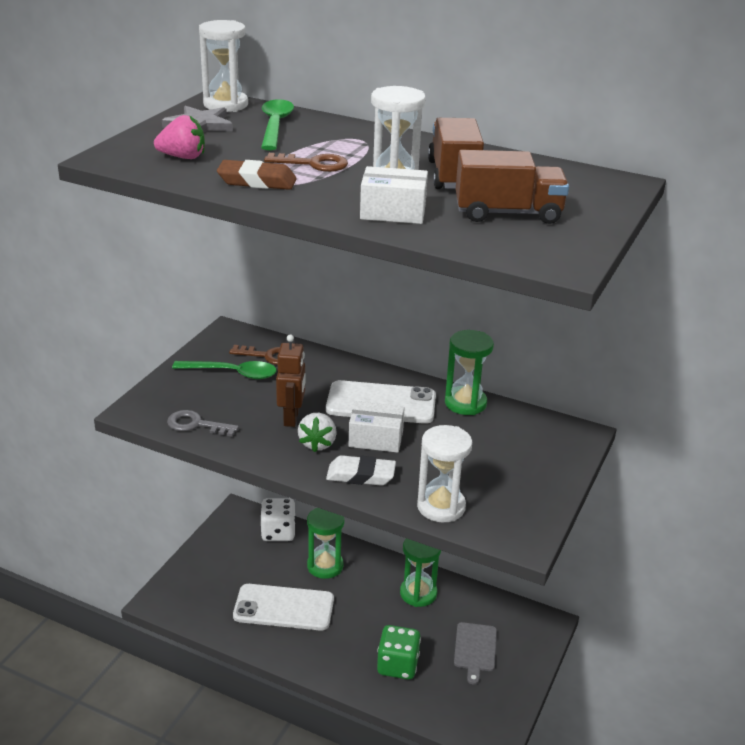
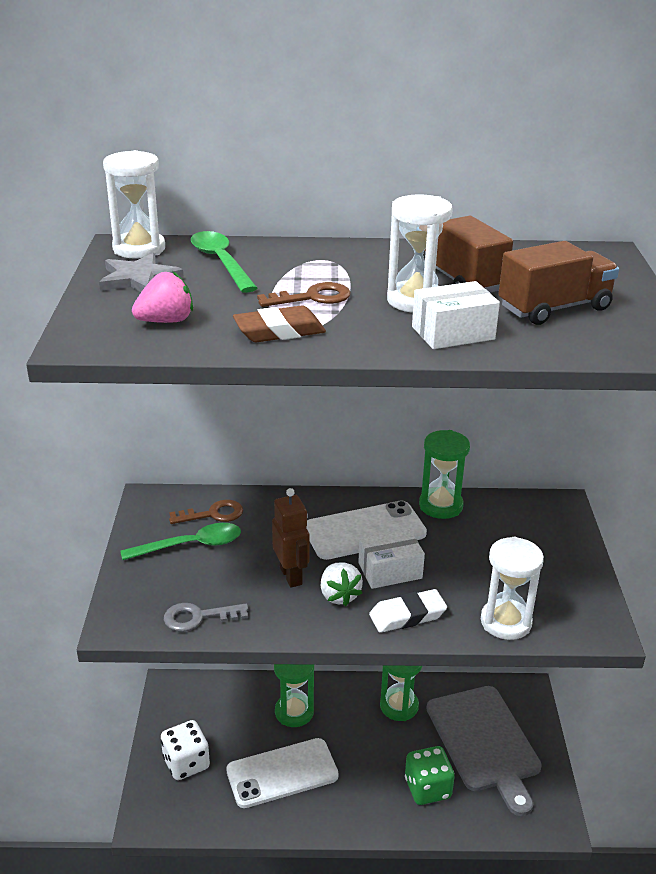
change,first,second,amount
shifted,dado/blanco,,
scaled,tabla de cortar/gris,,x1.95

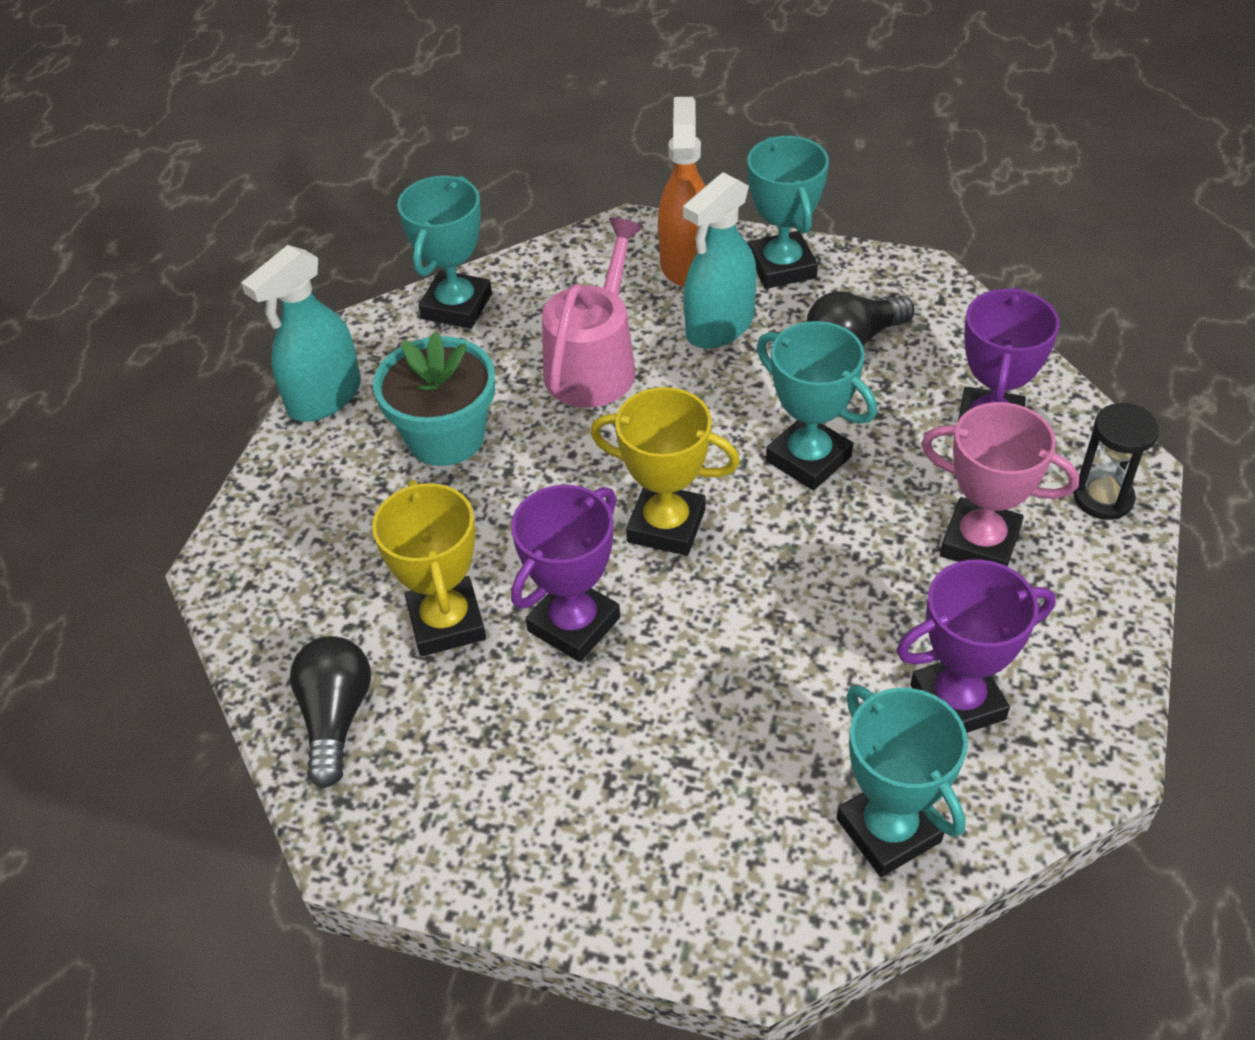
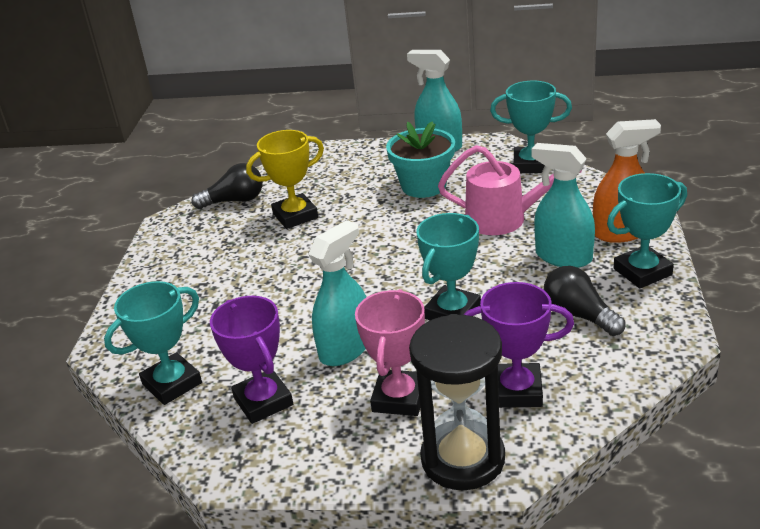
change,first,second,amount
gone,trofeo/amarillo (no. 2 from left),,
scaled,reloj de arena/negro,,x1.79
gone,trofeo/morado (no. 1 from left),,
new,,pulverizador/turquesa (no. 1 from left),

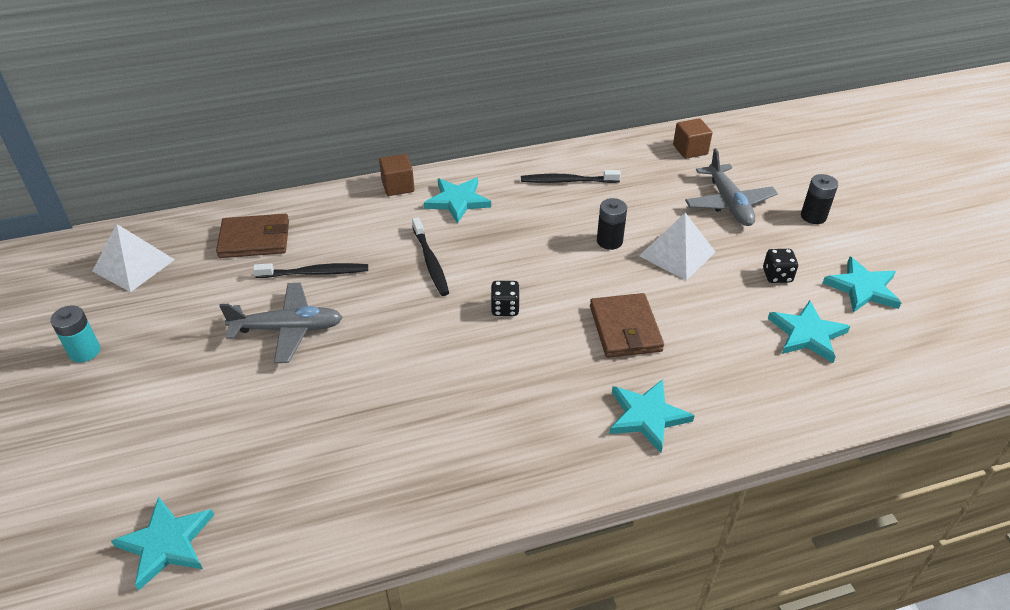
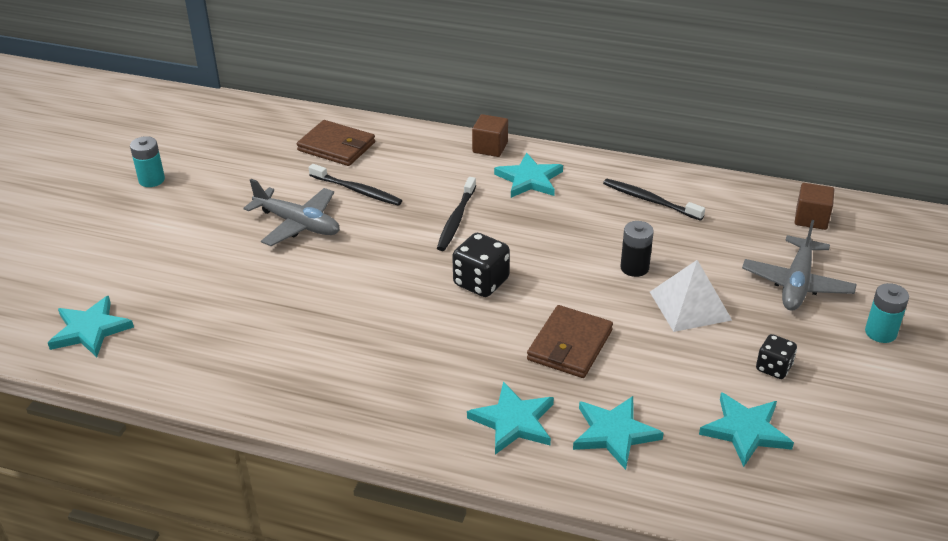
change,first,second,amount
repainted,pila/negro (no. 2 from left),pila/turquesa (no. 2 from left),
gone,pirámide/blanco (no. 1 from left),,
shifted,estrella/turquesa (no. 5 from left in the first image),estrella/turquesa (no. 4 from left),
scaled,dado/negro (no. 1 from left),,x1.59

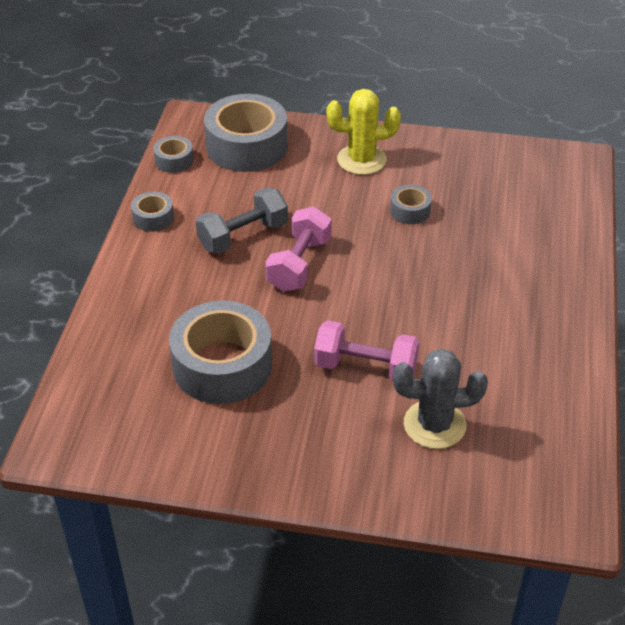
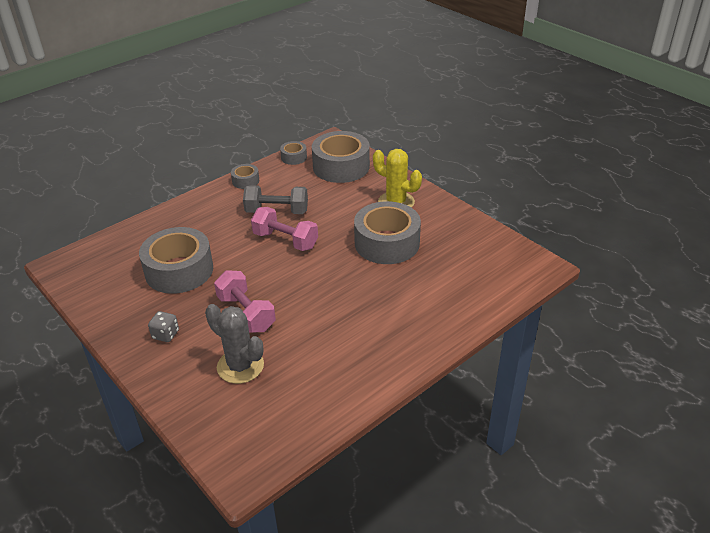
change,first,second,amount
scaled,cinta adhesiva/gris (no. 5 from left),,x2.14
rotated,mancuerna/rosa (no. 1 from left in the first image),mancuerna/rosa (no. 2 from left),60 degrees clockwise
new,,dado/gris,

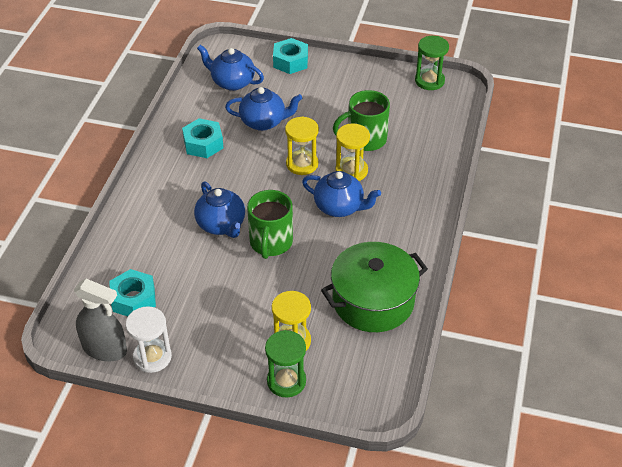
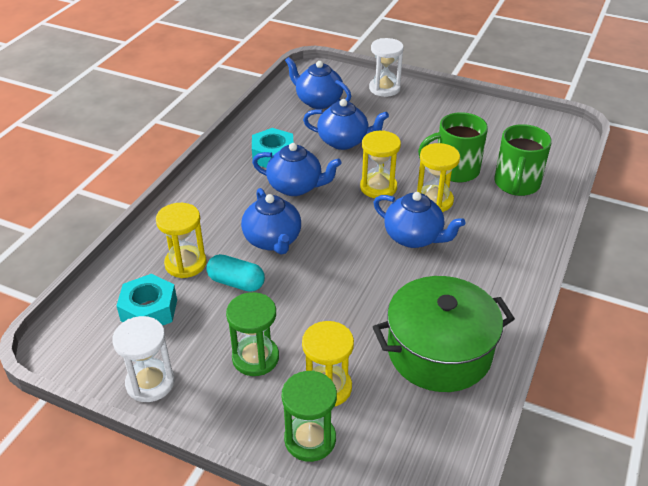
change,first,second,amount
shifted,reloj de arena/verde (no. 2 from left in the first image),reloj de arena/verde (no. 1 from left),
swapped,tuerca/turquesa (no. 3 from left),reloj de arena/blanco (no. 2 from left),
shifted,taza/verde (no. 1 from left in the first image),taza/verde (no. 2 from left),
gone,pulverizador/gris,,
new,,tetera/azul (no. 2 from left),
new,,reloj de arena/amarillo (no. 1 from left),
new,,cápsula/turquesa,

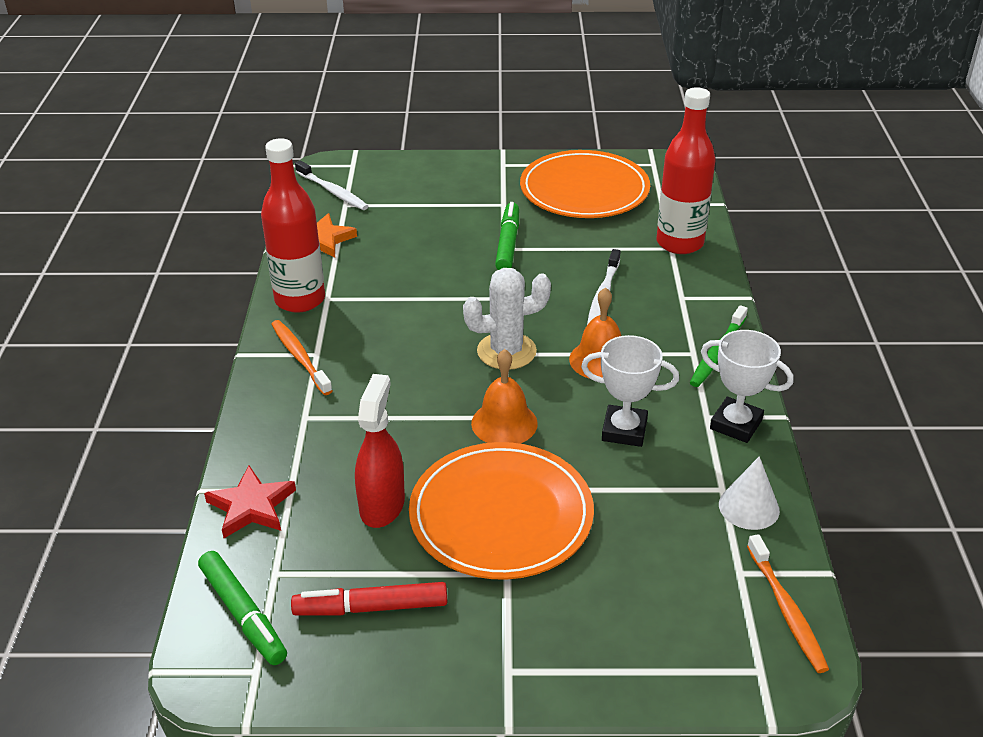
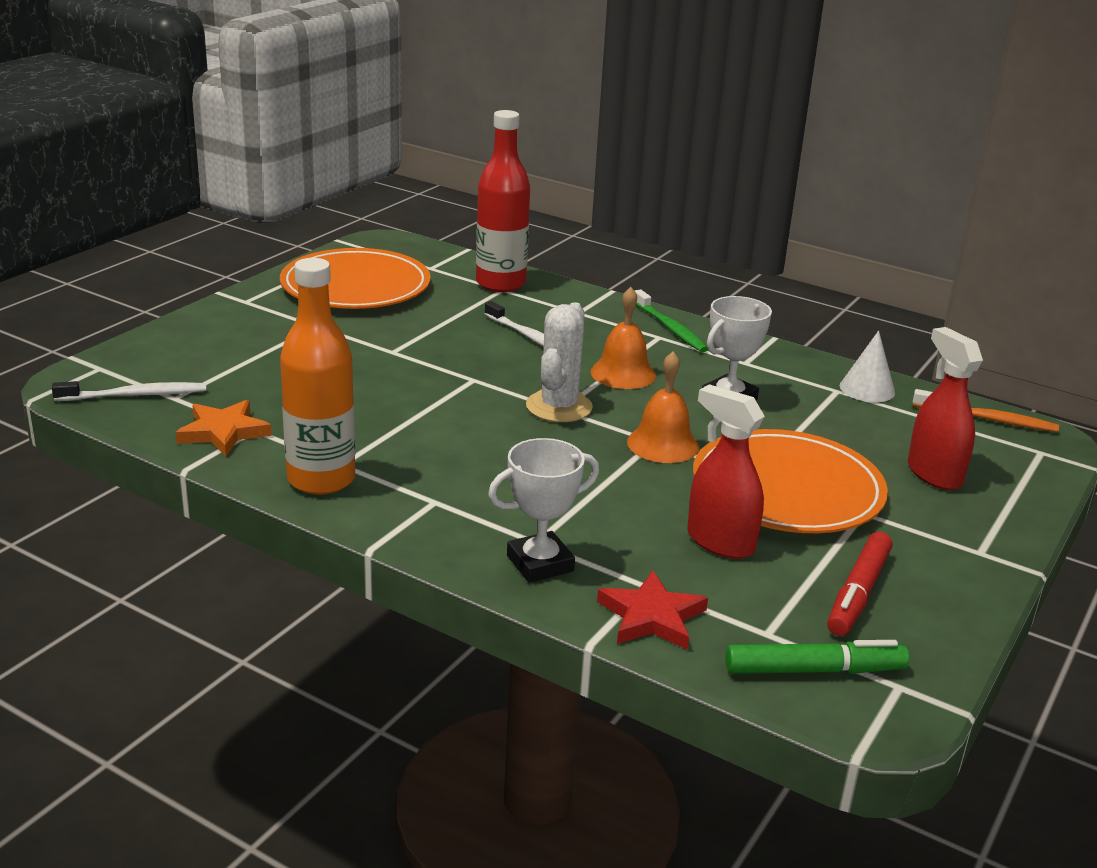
change,first,second,amount
repainted,botella/rojo (no. 1 from left),botella/naranja,
gone,rotulador/verde (no. 2 from left),,
gone,cepillo de dientes/naranja (no. 1 from left),,
shifted,trofeo/blanco (no. 2 from left in the first image),trofeo/blanco (no. 1 from left),
new,,pulverizador/rojo (no. 2 from left),

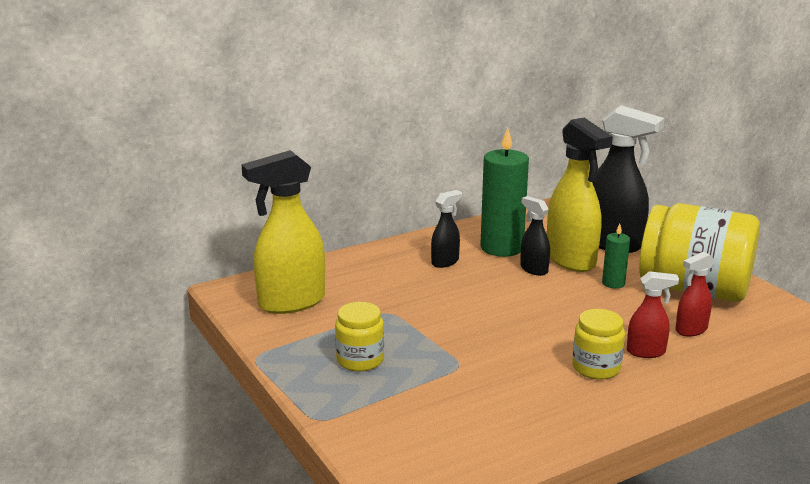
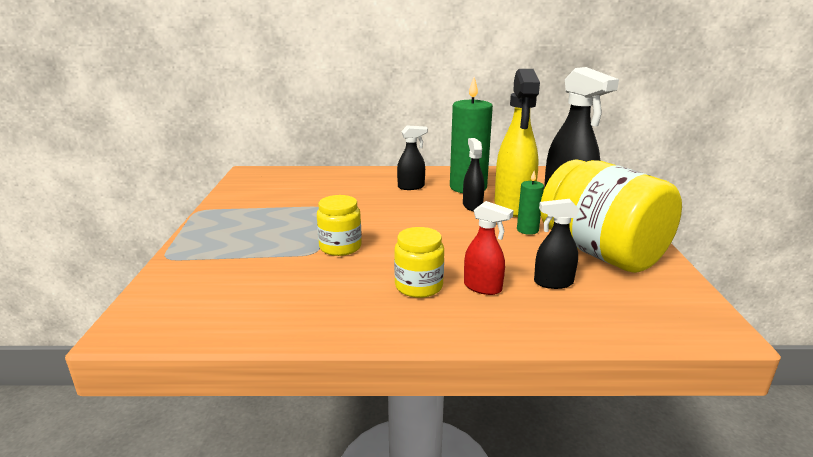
change,first,second,amount
gone,pulverizador/amarillo (no. 1 from left),,
repainted,pulverizador/rojo (no. 2 from left),pulverizador/negro (no. 3 from left),
shifted,tarro/amarillo (no. 1 from left),,

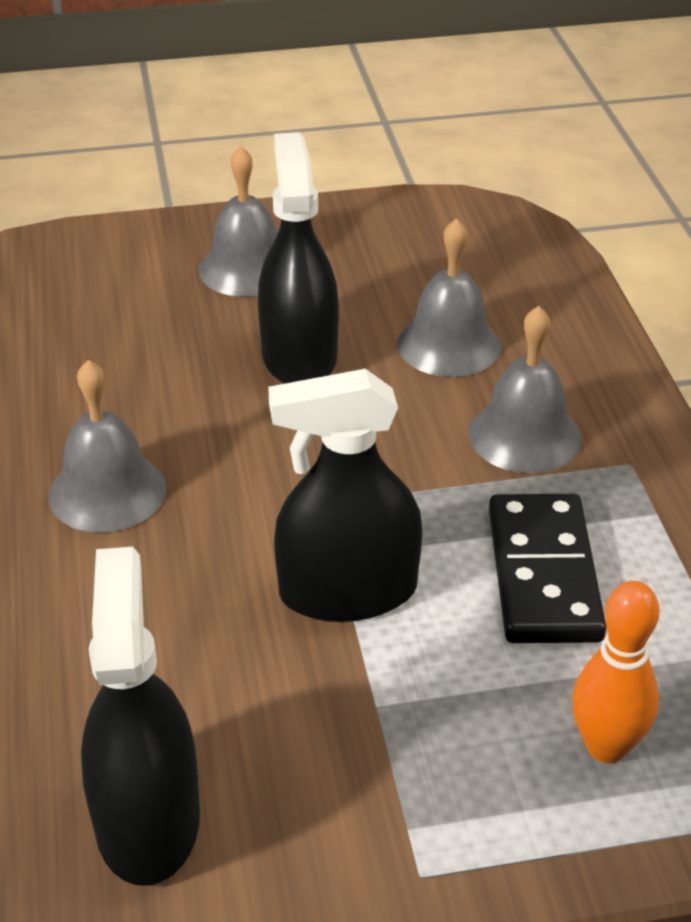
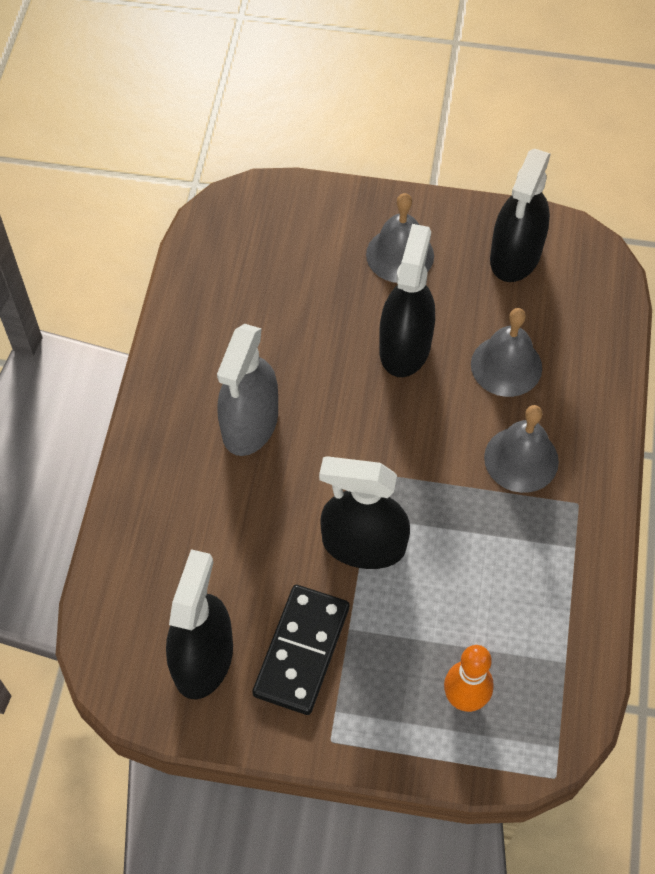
change,first,second,amount
swapped,campana/gris (no. 1 from left),pulverizador/gris,
shifted,ficha de dominó/negro,,
new,,pulverizador/negro (no. 4 from left),

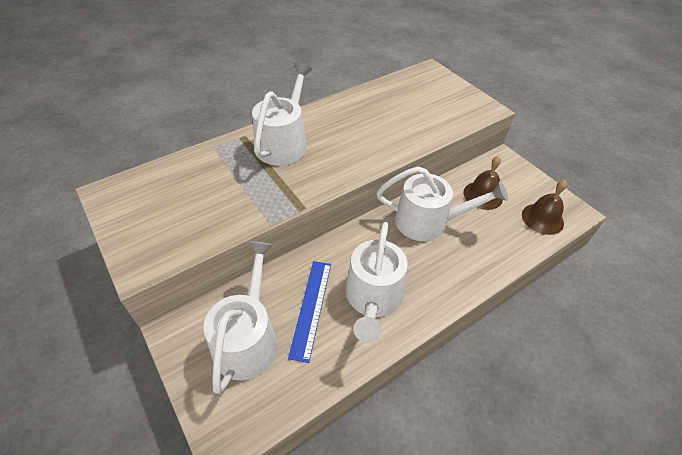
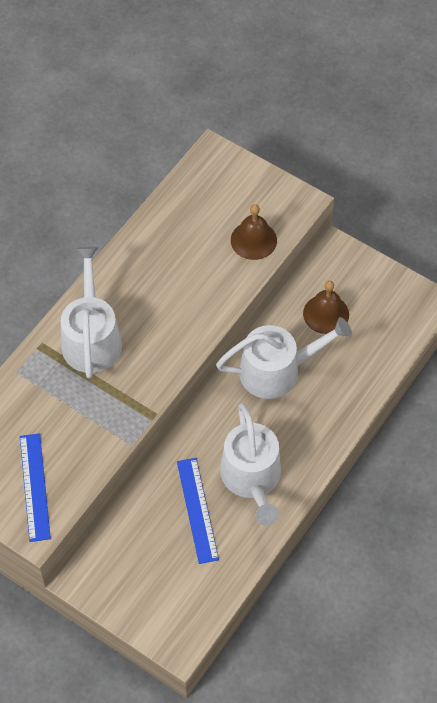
change,first,second,amount
shifted,campana/marrón (no. 2 from left in the first image),campana/marrón (no. 1 from left),
gone,regadera/blanco (no. 1 from left),,
new,,regla/azul (no. 1 from left),

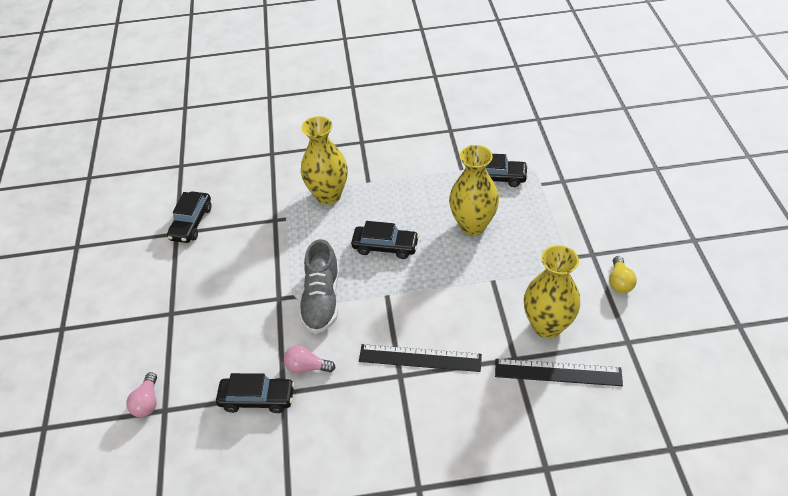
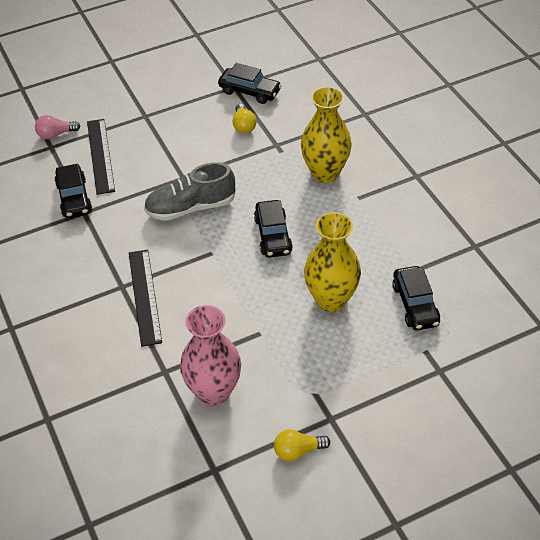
change,first,second,amount
rotated,coche/negro (no. 1 from left in the first image),coche/negro (no. 2 from left),150 degrees counterclockwise
repainted,florero/amarillo (no. 3 from left),florero/rosa,
gone,bombilla/rosa (no. 2 from left),,
shifted,regla/negro (no. 2 from left in the first image),regla/negro (no. 1 from left),
new,,bombilla/amarillo (no. 1 from left),

